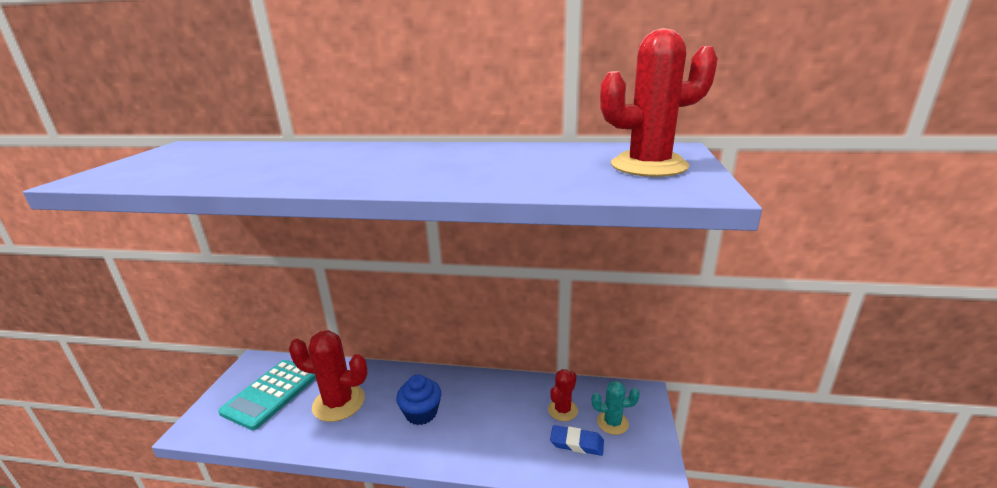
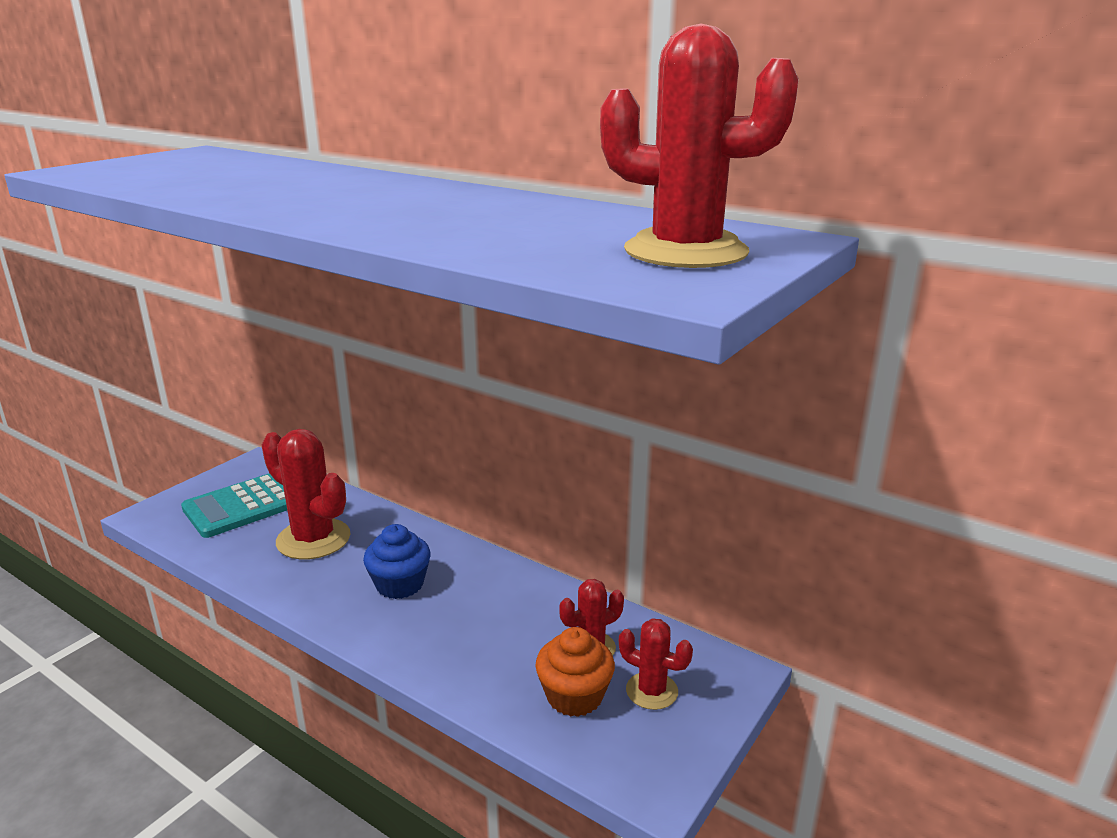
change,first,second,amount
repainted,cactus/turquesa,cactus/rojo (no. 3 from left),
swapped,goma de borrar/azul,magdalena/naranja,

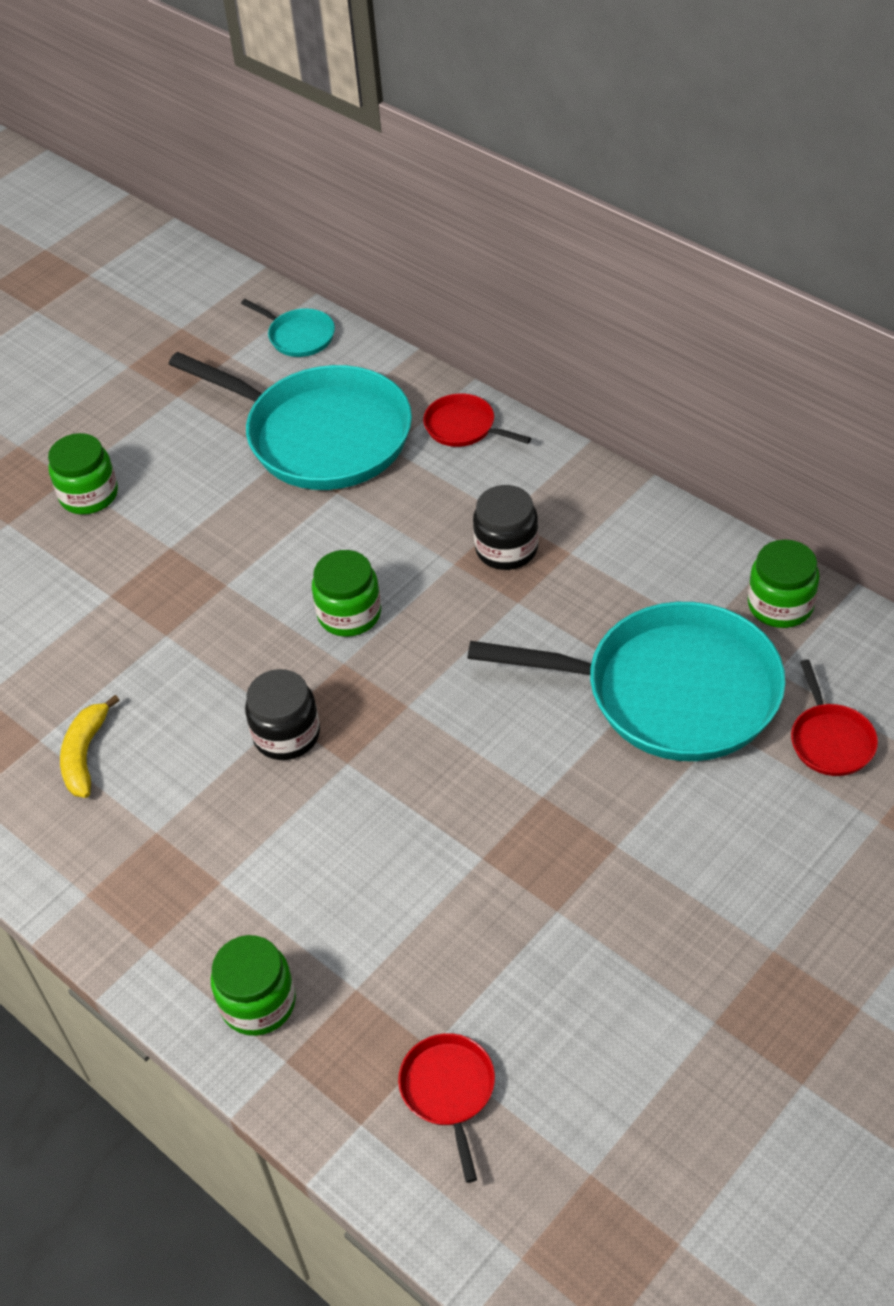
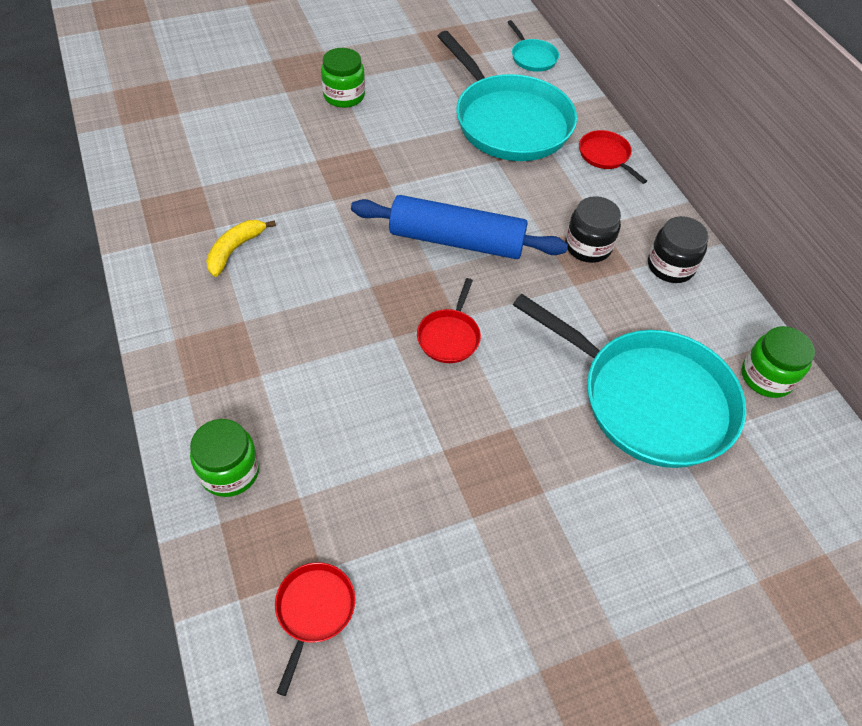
change,first,second,amount
swapped,tarro/verde (no. 3 from left),rodillo/azul,
shifted,sartén/rojo (no. 3 from left in the first image),sartén/rojo (no. 2 from left),
shifted,tarro/negro (no. 1 from left in the first image),tarro/negro (no. 2 from left),

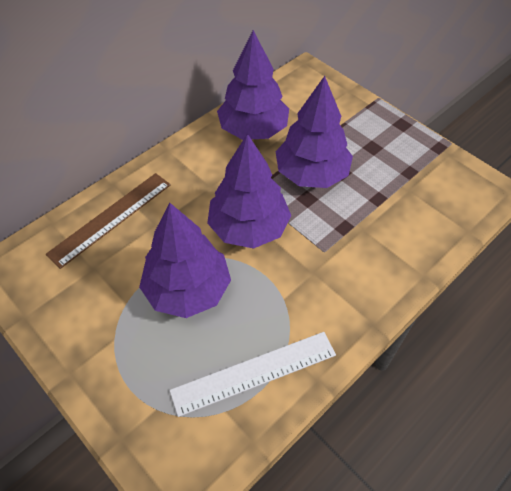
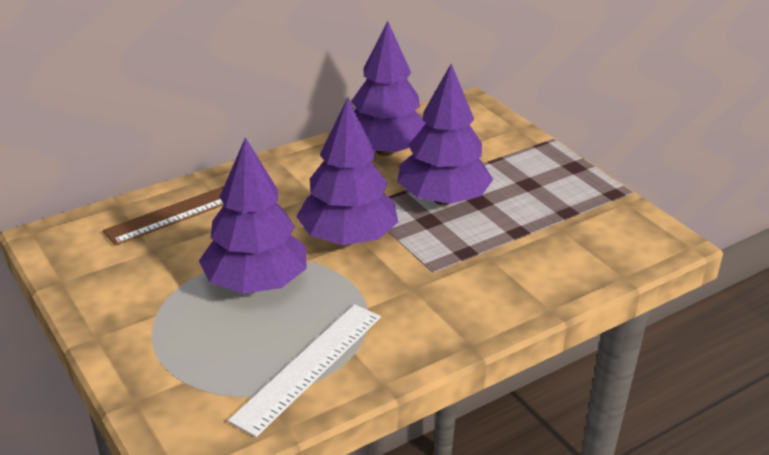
change,first,second,amount
rotated,regla/blanco,,45 degrees counterclockwise

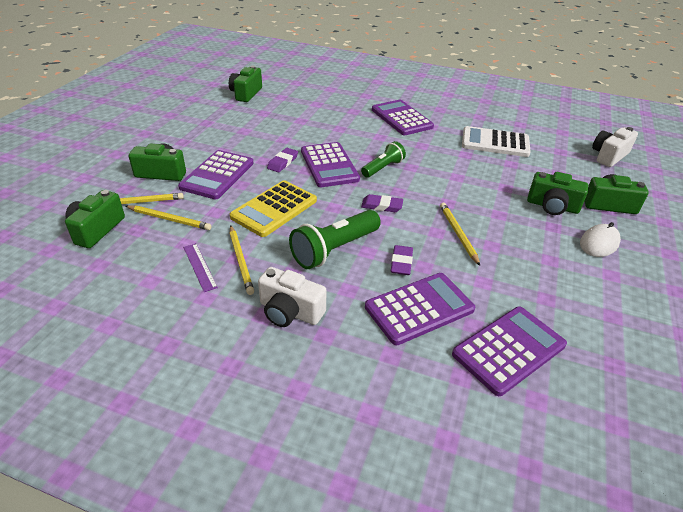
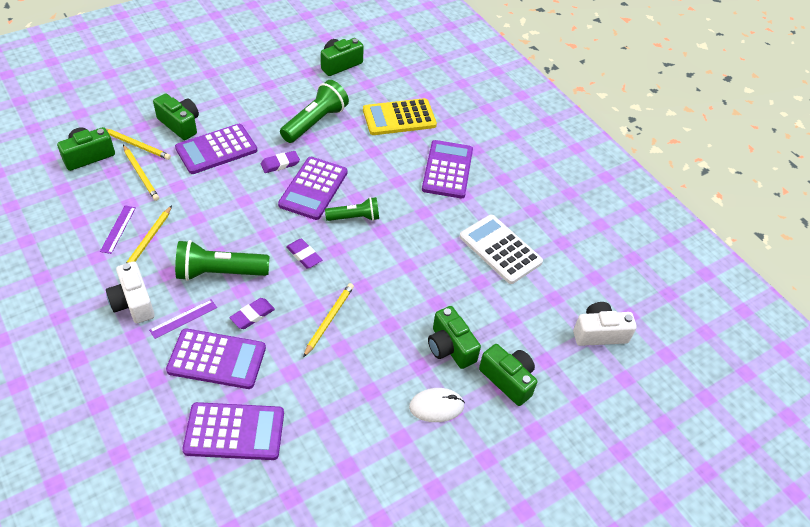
change,first,second,amount
shifted,calculadora/amarillo,,
new,,lámpara de mano/verde (no. 2 from left),
new,,regla/morado (no. 2 from left),

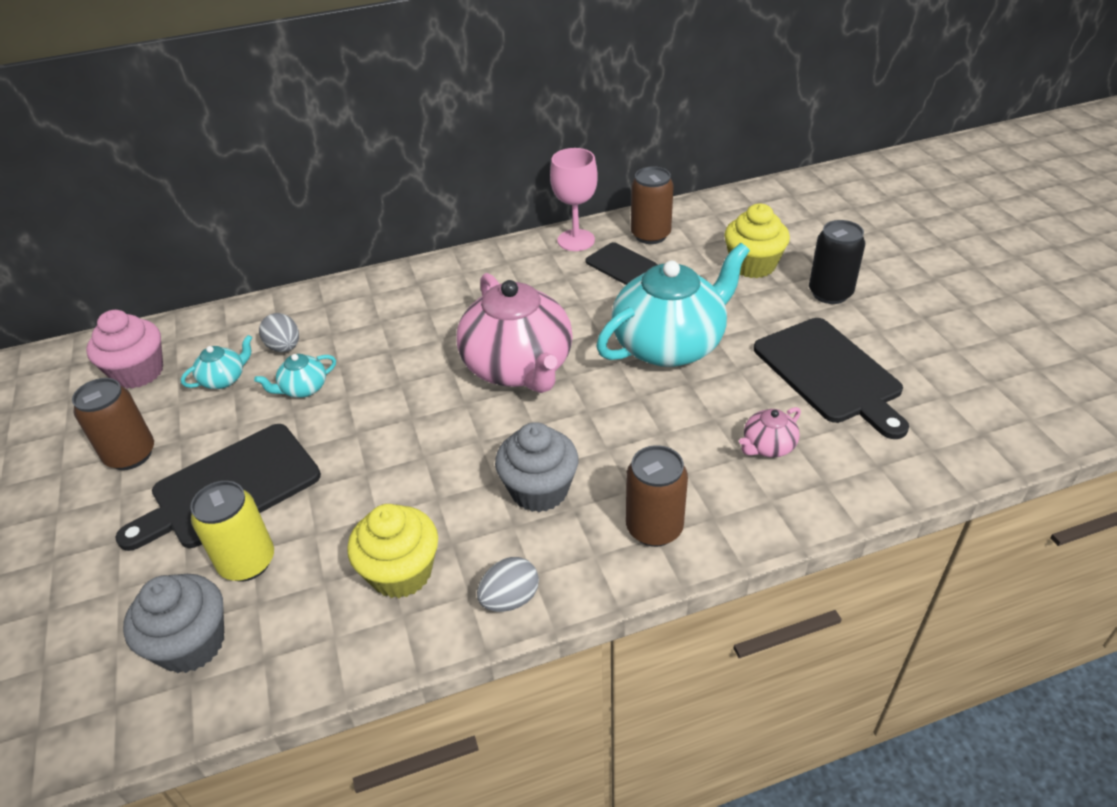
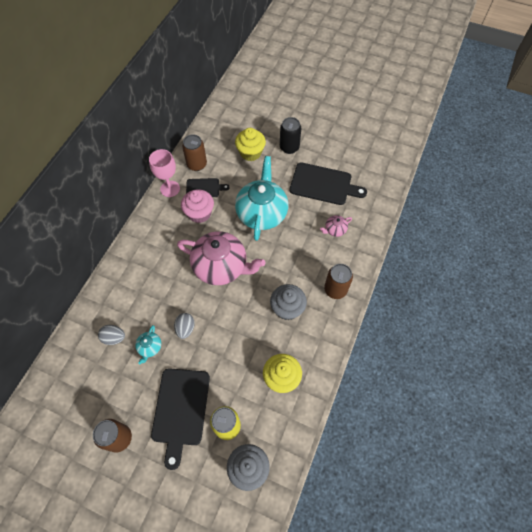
change,first,second,amount
shifted,magdalena/rosa,,
gone,tetera/turquesa (no. 1 from left),,
rotated,tetera/rosa (no. 2 from left),,60 degrees clockwise
shifted,huevo/gris (no. 2 from left),,

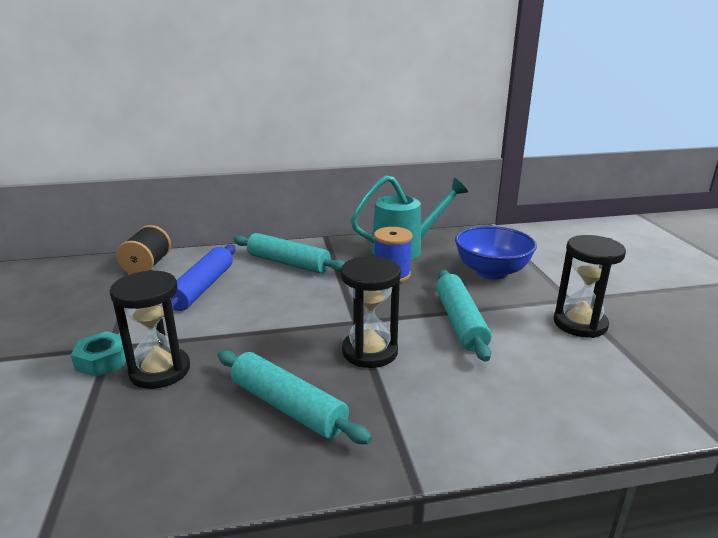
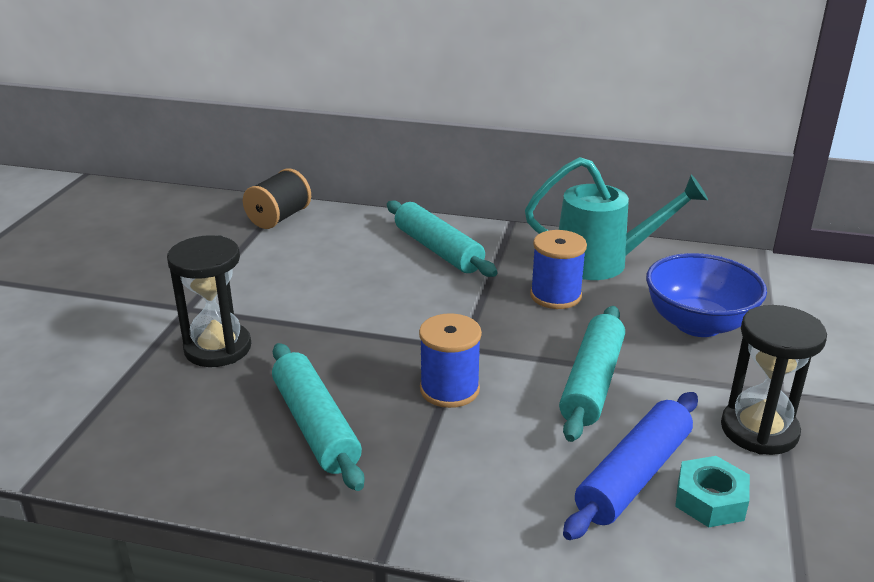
change,first,second,amount
shifted,rodillo/azul,,
swapped,reloj de arena/negro (no. 2 from left),carrete/azul (no. 1 from left),
shifted,tuerca/turquesa,,

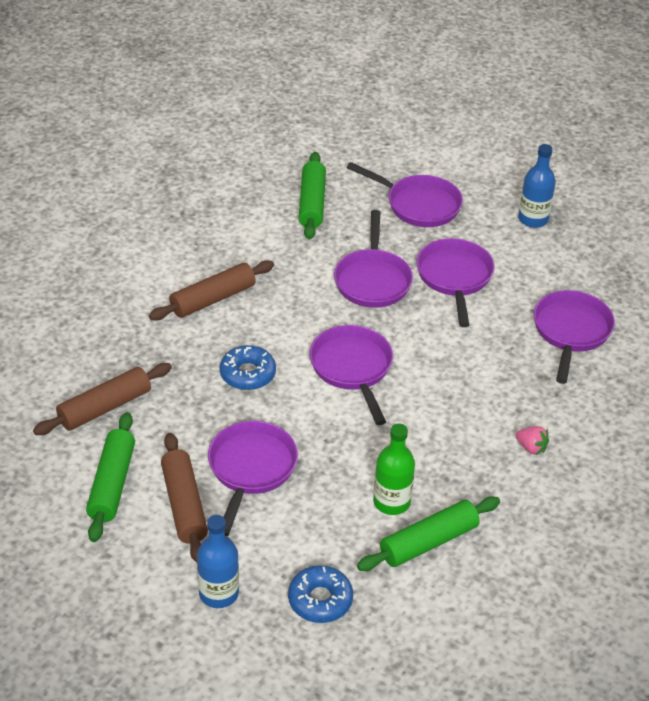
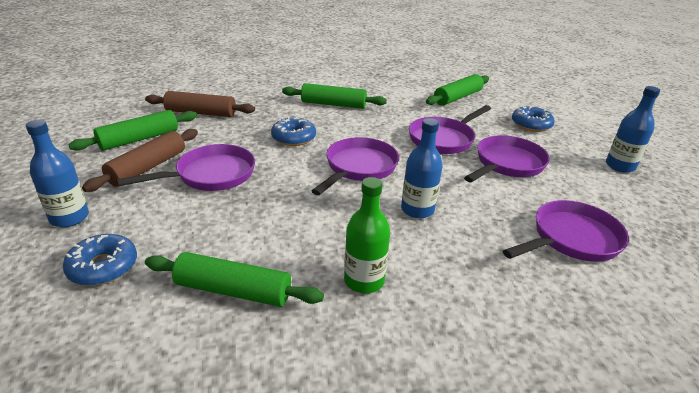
change,first,second,amount
swapped,sartén/morado (no. 4 from left),rosquilla/azul (no. 3 from left),
repainted,rodillo/marrón (no. 3 from left),rodillo/verde (no. 3 from left),
shifted,botella/verde,,
gone,fresa/rosa,,
new,,botella/azul (no. 2 from left),

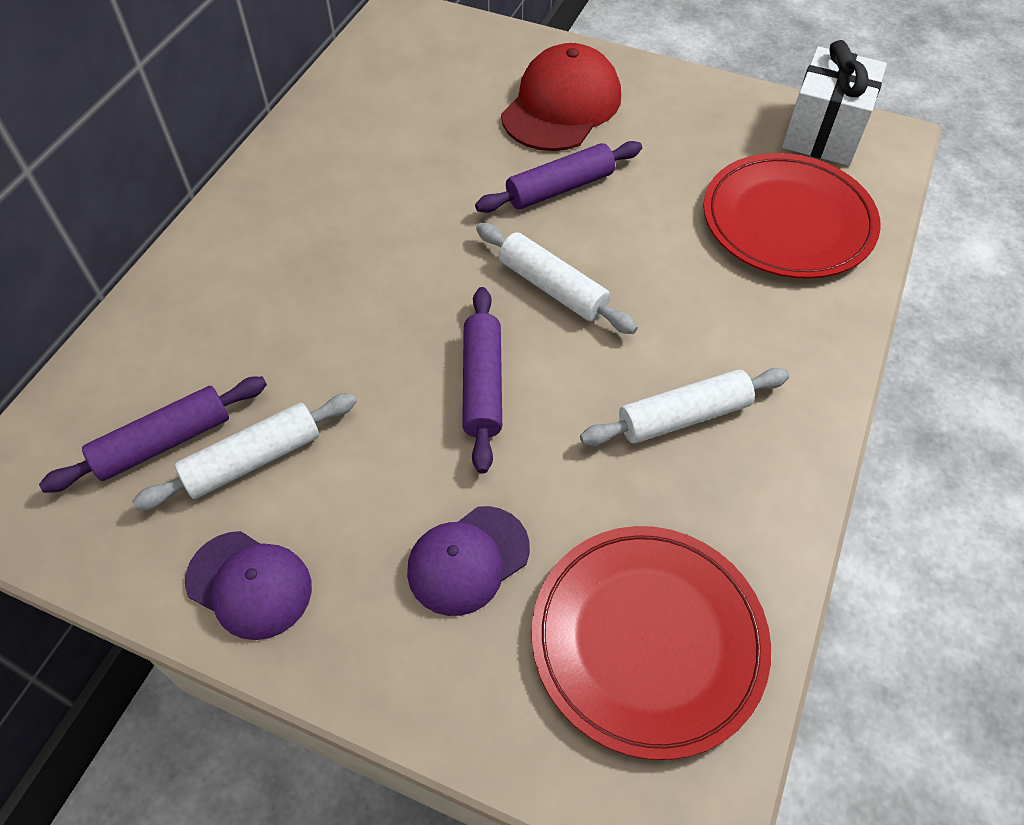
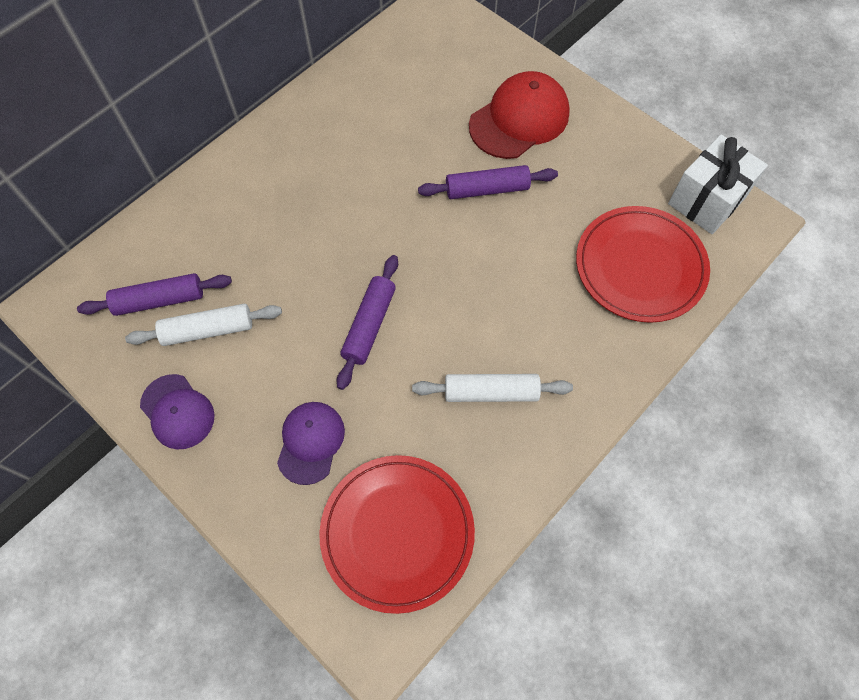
change,first,second,amount
gone,rodillo/blanco (no. 2 from left),,
rotated,gorra/morado (no. 2 from left),,120 degrees clockwise

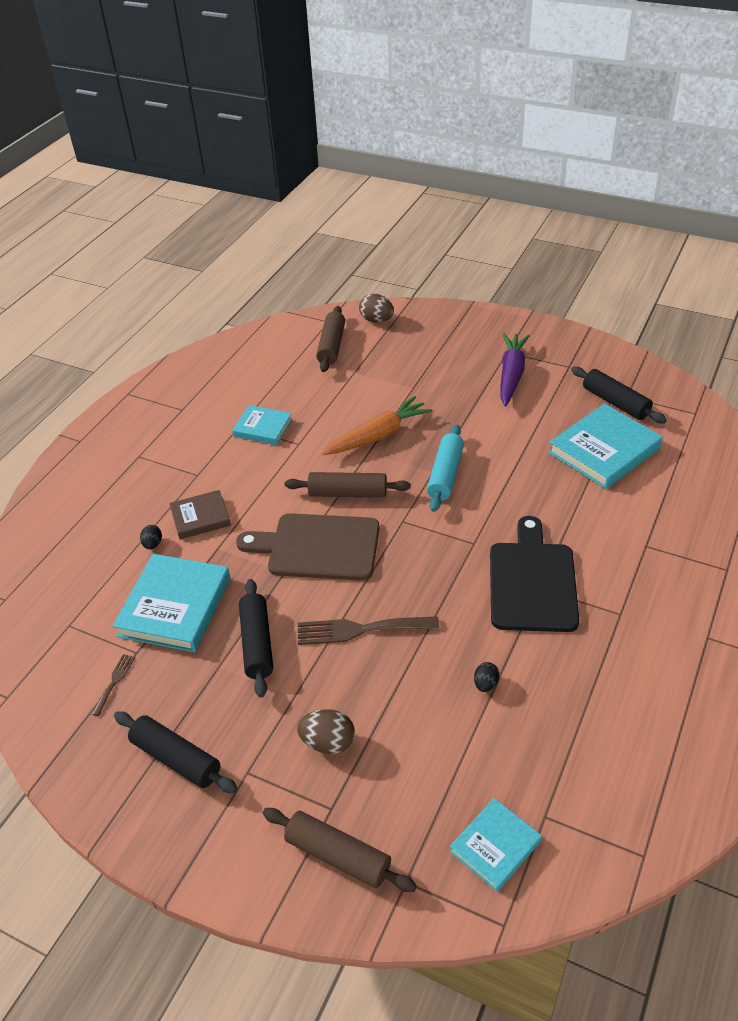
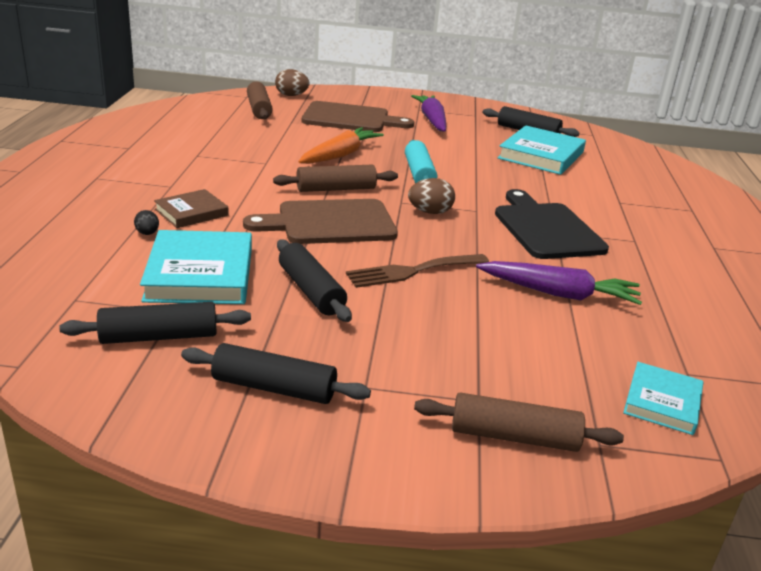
change,first,second,amount
gone,libro/turquesa (no. 2 from left),,
swapped,tenedor/marrón (no. 1 from left),rodillo/negro (no. 1 from left),
swapped,huevo/negro (no. 2 from left),zanahoria/morado (no. 2 from left),
shifted,huevo/marrón (no. 1 from left in the first image),huevo/marrón (no. 2 from left),
new,,tabla de cortar/marrón (no. 2 from left),

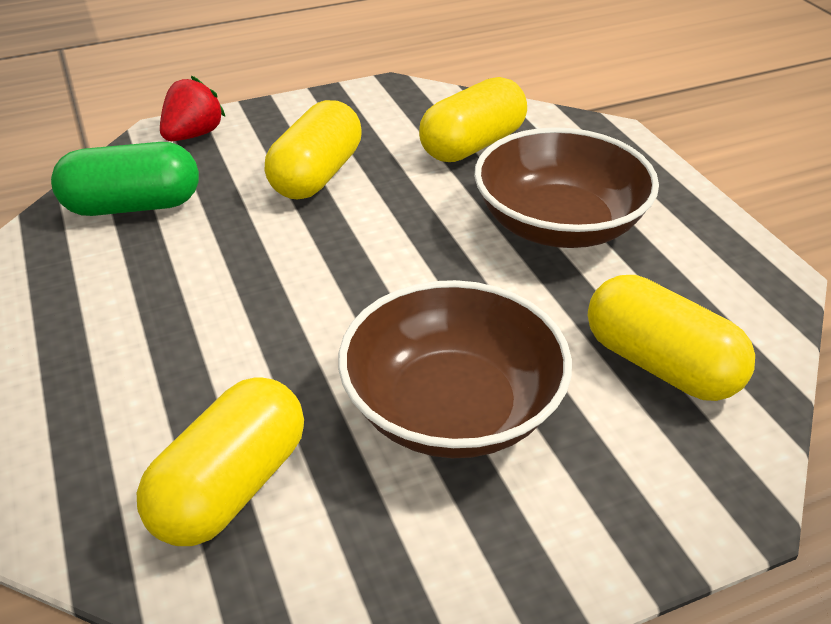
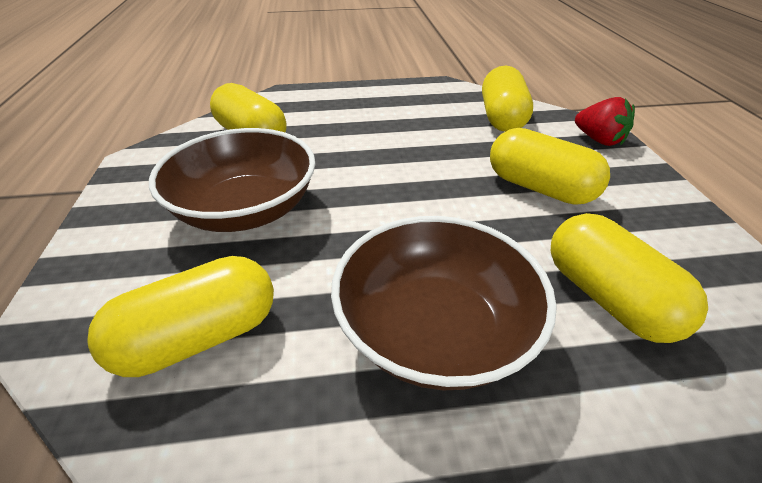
change,first,second,amount
repainted,cápsula/verde,cápsula/amarillo (no. 3 from left),

